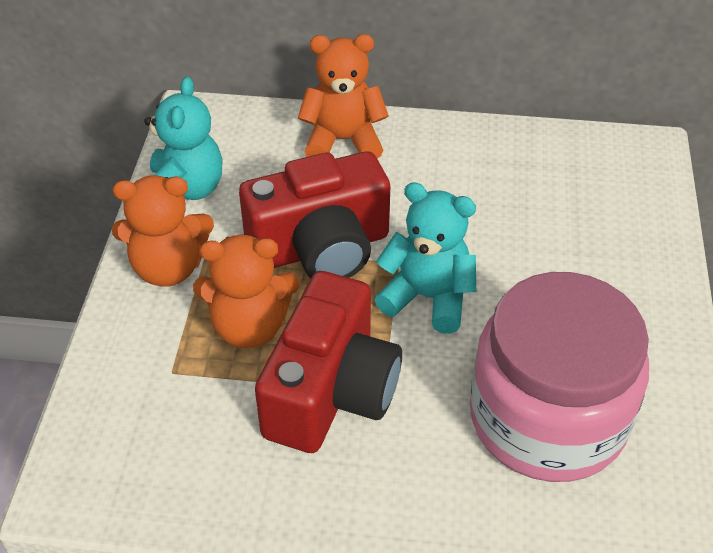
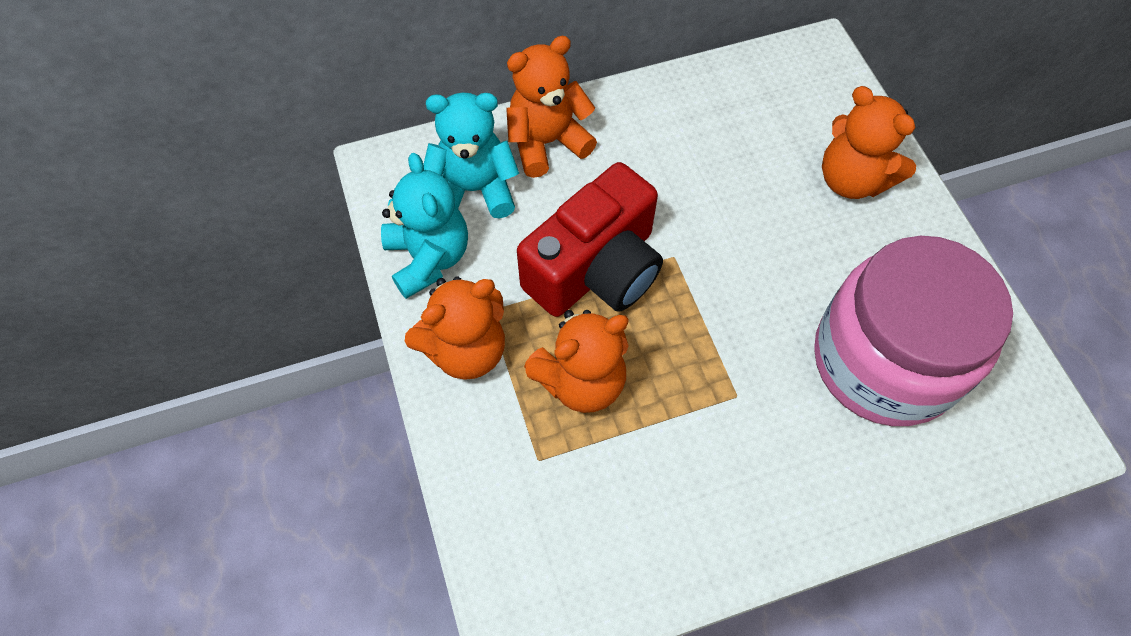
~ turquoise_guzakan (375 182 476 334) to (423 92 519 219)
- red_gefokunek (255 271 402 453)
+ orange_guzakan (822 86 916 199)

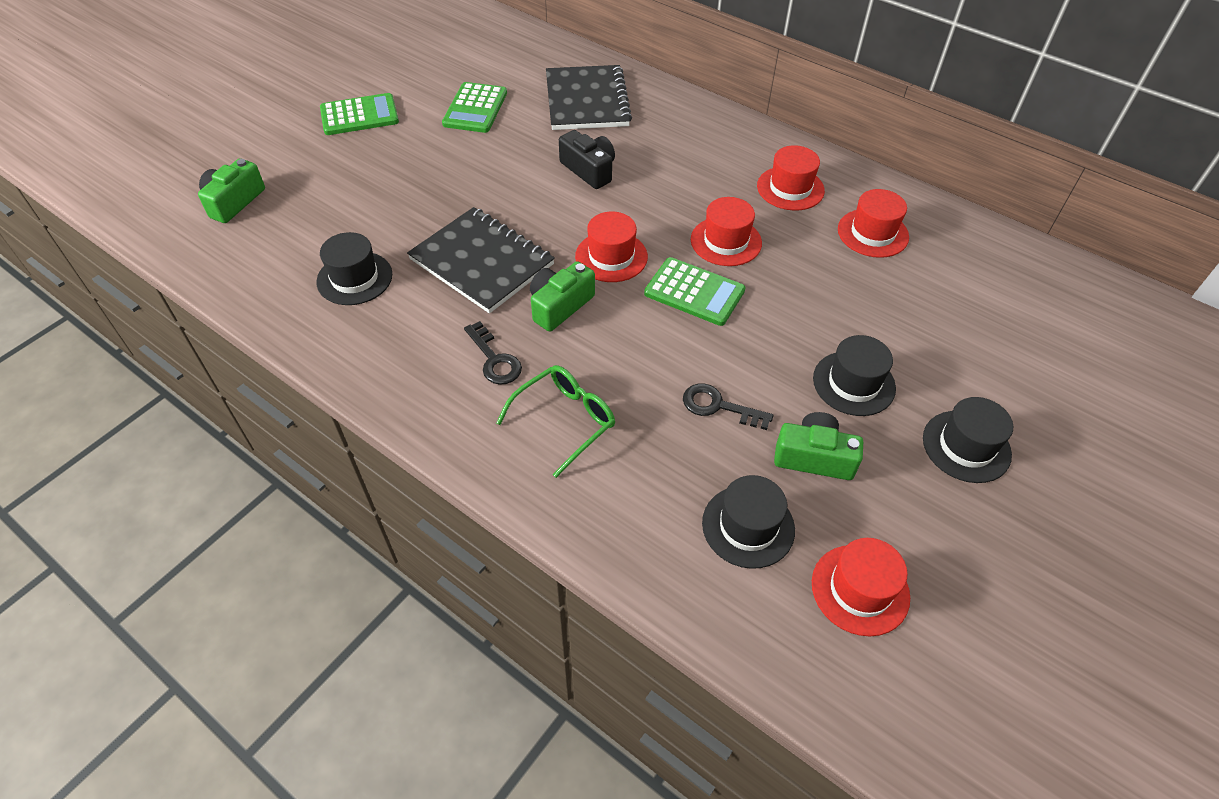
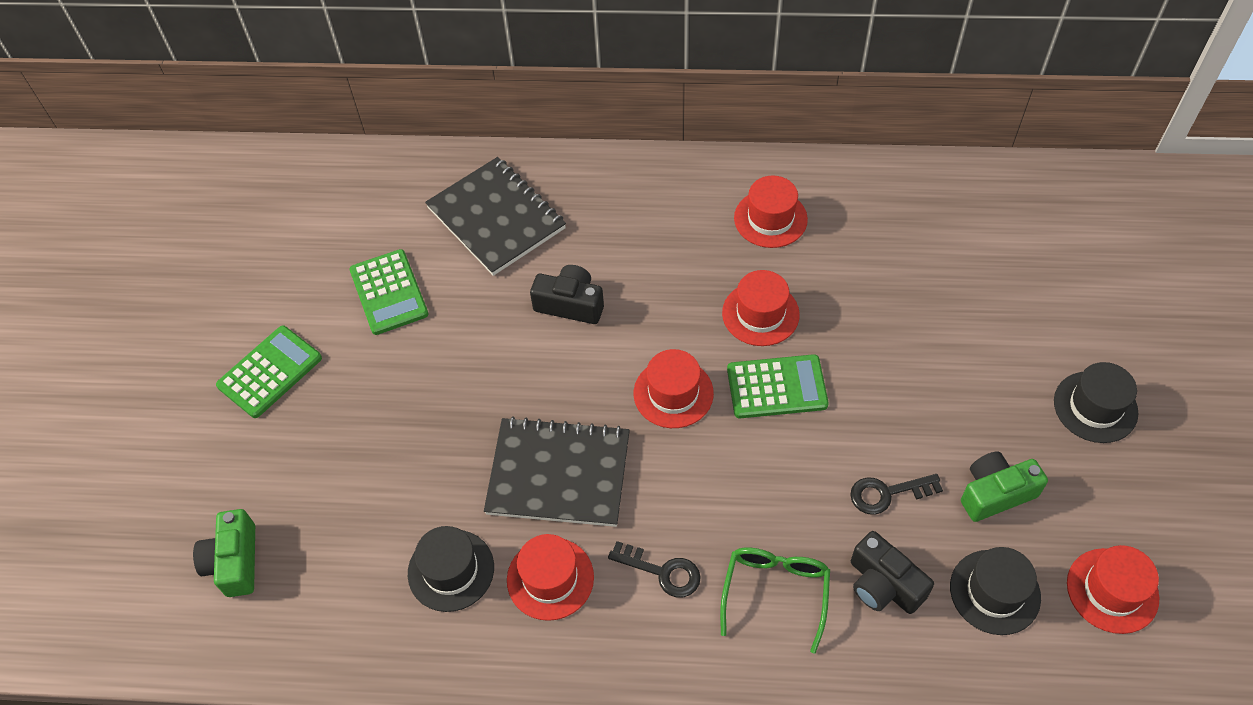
~ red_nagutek (838 189 909 258) to (507 534 594 621)
- green_gefokunek (530 261 595 332)
- black_nagutek (813 335 896 416)
+ black_gefokunek (851 531 934 614)

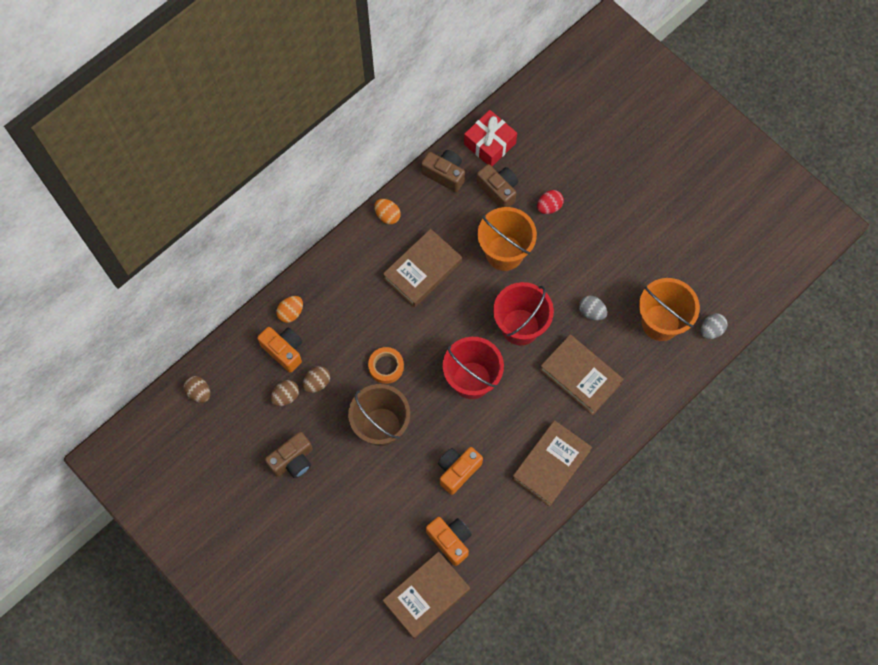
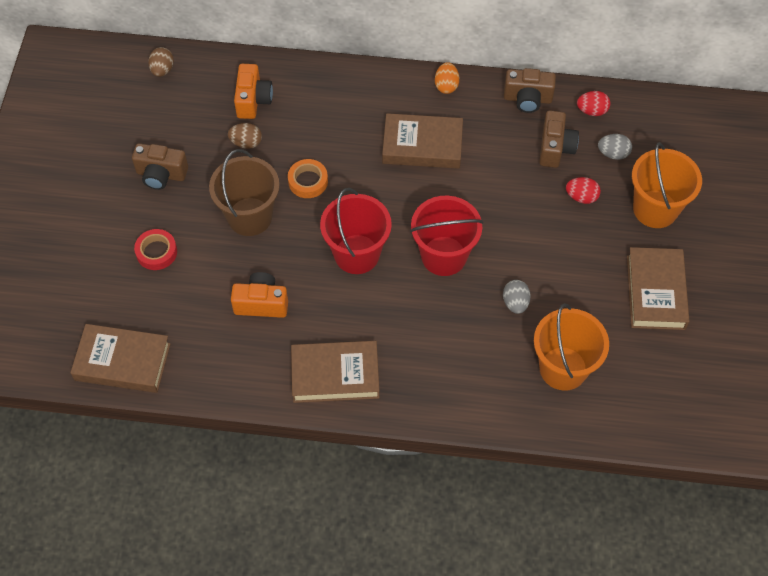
~ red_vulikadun (464 110 517 166) to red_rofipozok (577 91 610 116)
~ brown_gefokunek (421 150 465 192) = (504 68 556 113) 105 degrees clockwise
~ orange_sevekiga (478 207 537 271) to (632 142 702 228)
- orange_rofipozok (276 296 303 323)
~ grey_rofipozok (701 313 728 339) to (598 134 632 160)
~ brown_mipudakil (540 334 624 415) to (627 247 690 330)
- brown_rofipozok (271 380 299 406)
- orange_gefokunek (426 517 472 566)
+ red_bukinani (134 229 177 270)

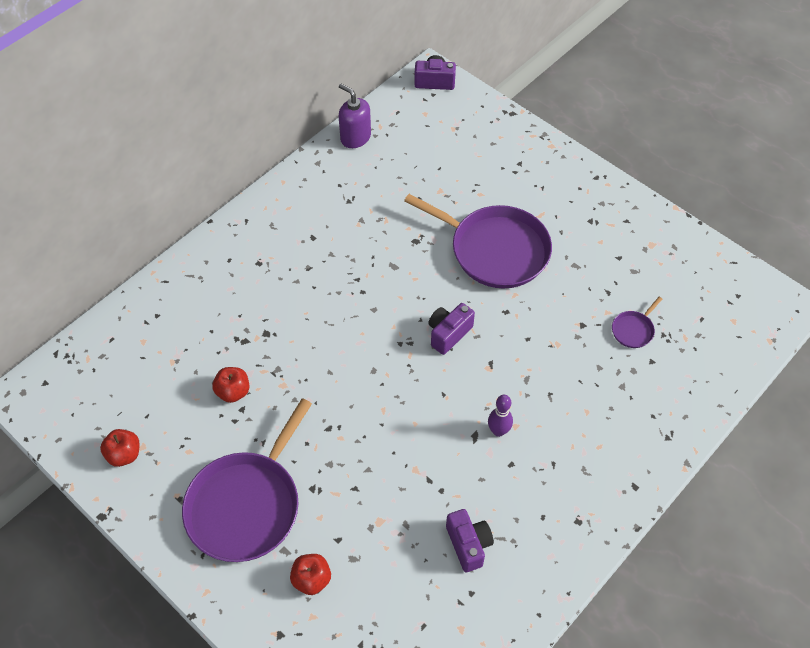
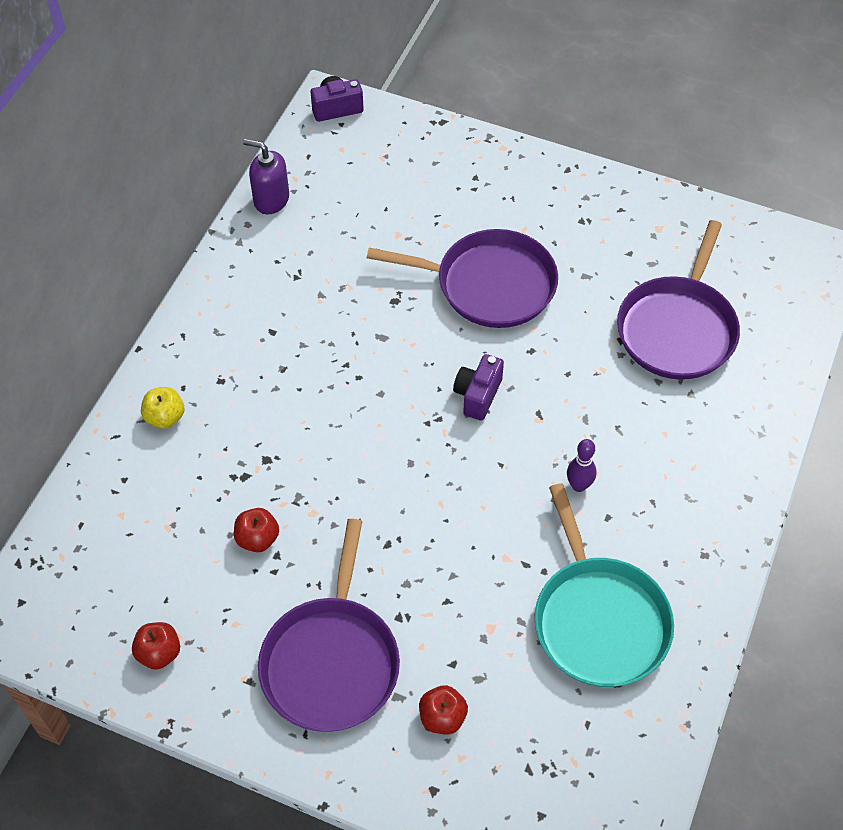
~ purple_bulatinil (612 297 662 348) = (617 220 740 380) x2.43
~ purple_gefokunek (446 509 494 572) to turquoise_bulatinil (535 483 674 687)
+ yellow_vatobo (141 387 184 429)

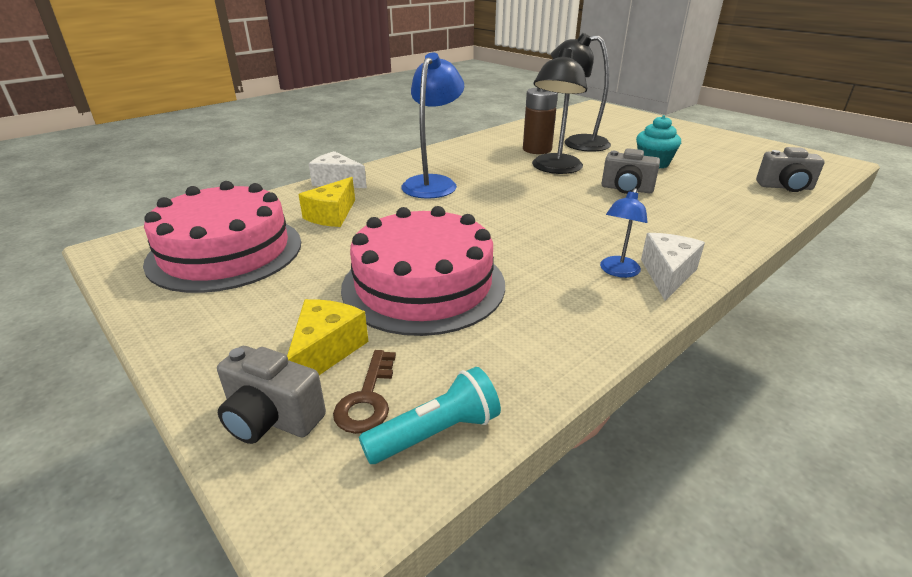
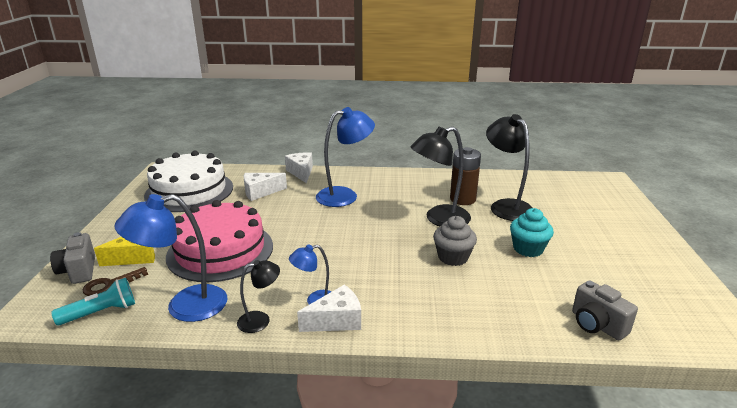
~ grey_gefokunek (602 148 660 194) to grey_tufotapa (433 216 477 266)
~ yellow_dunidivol (298 177 355 227) to white_dunidivol (244 173 287 201)
~ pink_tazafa (143 181 301 293) to white_tazafa (144 151 233 212)
~ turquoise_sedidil (359 367 501 464) = (51 278 135 325) 45 degrees counterclockwise
+ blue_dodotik (114 194 227 322)
+ black_dodotik (237 260 280 333)

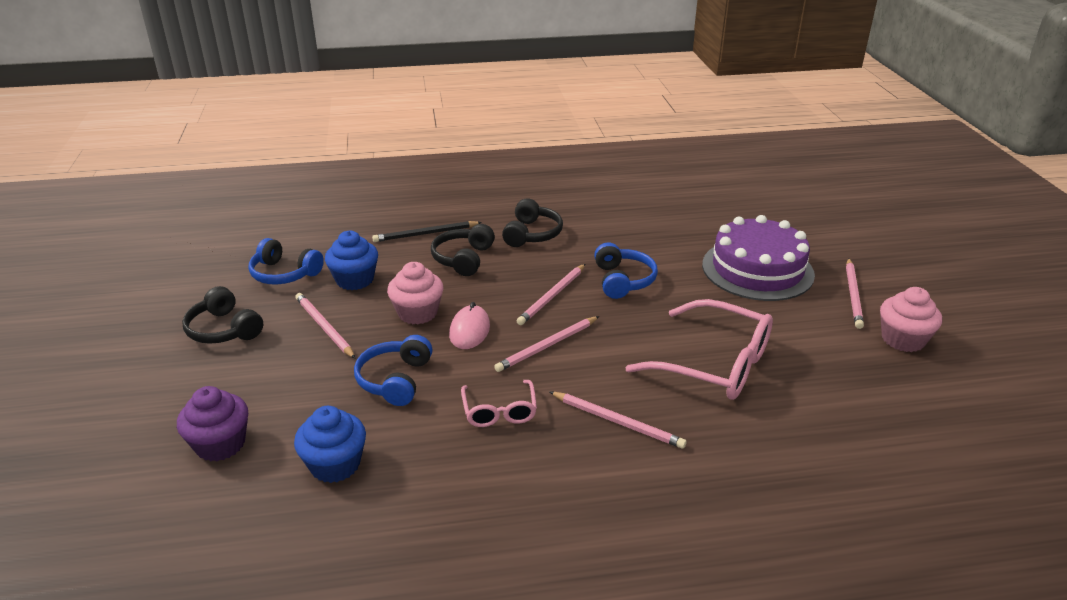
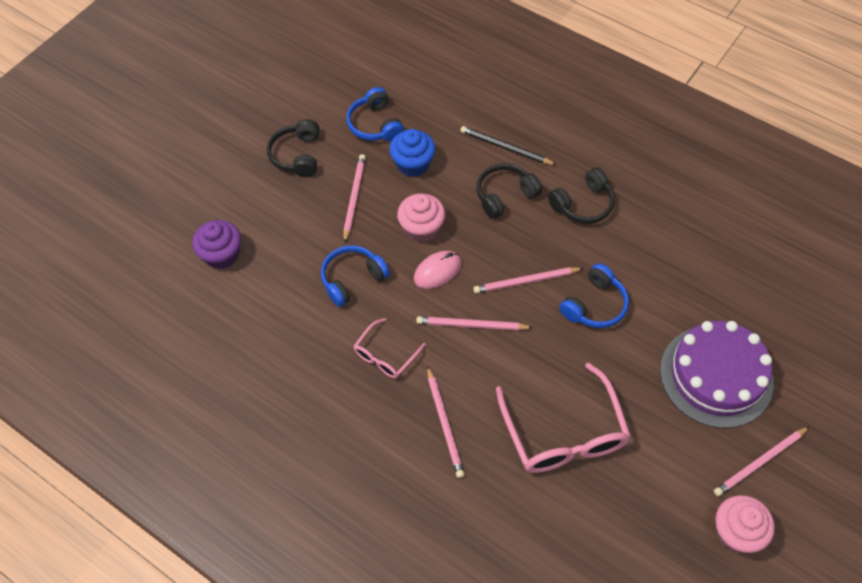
- blue_tufotapa (294 406 366 483)

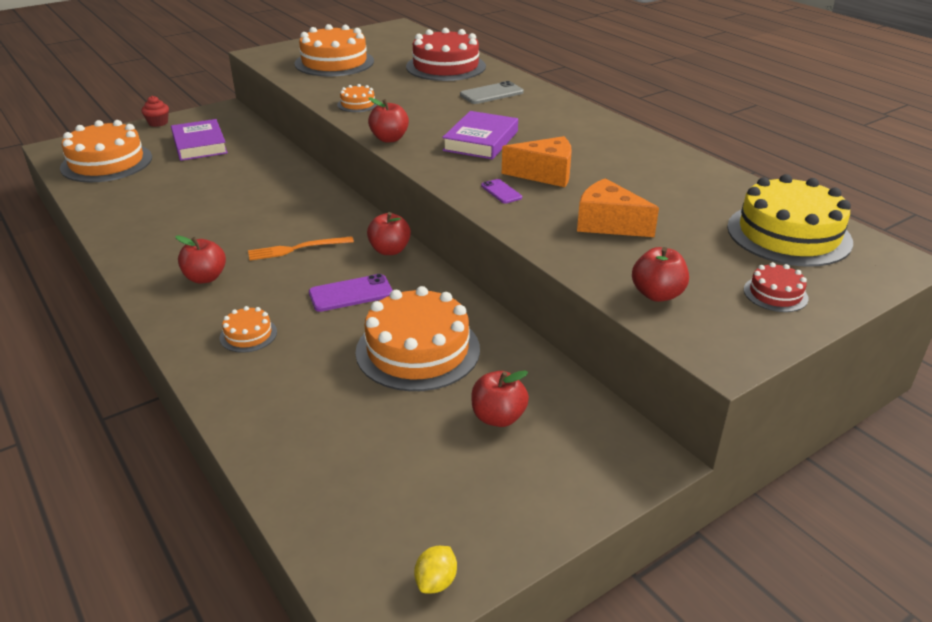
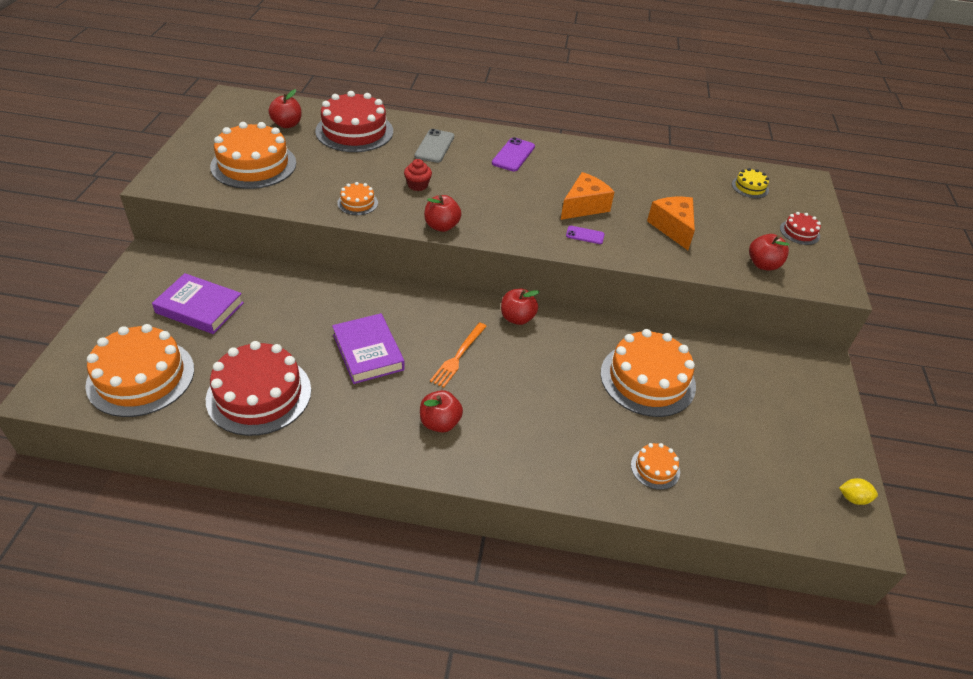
~ red_tufotapa (141 96 169 127) to (404 159 432 191)
~ purple_mipudakil (442 111 518 159) to (332 313 405 384)
~ yellow_tazafa (727 174 853 267) = (732 168 769 198) x0.46
~ orange_dunidivol (577 178 659 237) = (647 197 695 250) 90 degrees clockwise
~ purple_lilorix (309 274 393 312) to (492 137 535 172)
~ orange_tazafa (220 306 277 353) to (631 443 680 490)
~ red_vatobo (471 370 529 427) to (268 89 301 128)
~ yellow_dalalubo (414 546 457 594) = (839 478 878 505) 60 degrees counterclockwise
+ red_tazafa (206 341 311 436)

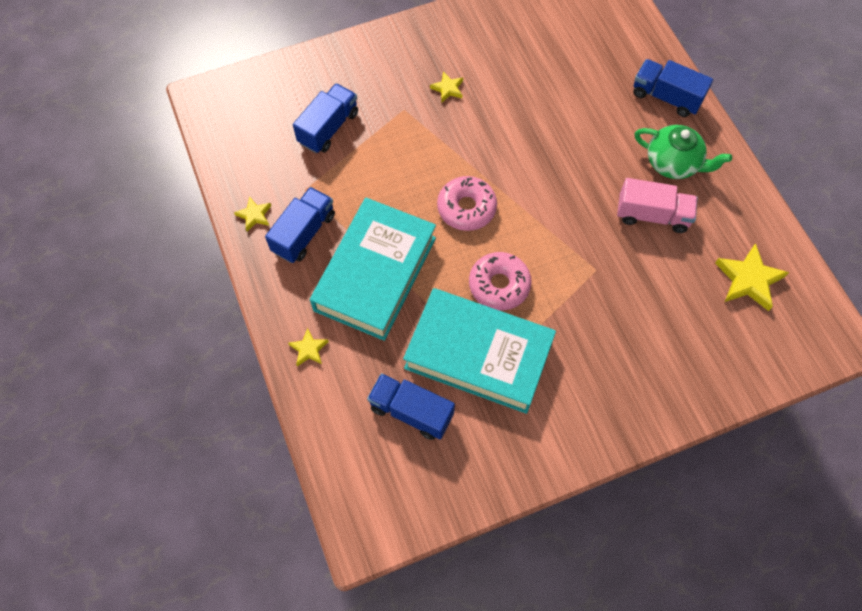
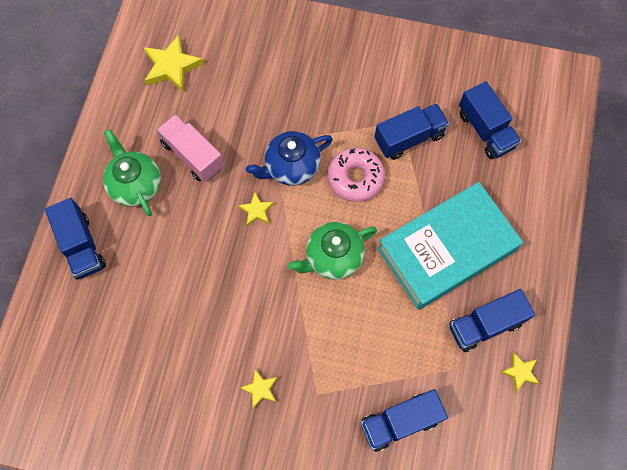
~ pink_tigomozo (437 176 497 231) to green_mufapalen (288 222 377 280)
~ turquoise_mipudakil (403 288 556 414) to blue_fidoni (375 103 449 160)
~ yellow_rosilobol (288 328 329 366) to (238 192 274 226)
+ blue_mufapalen (246 131 333 186)

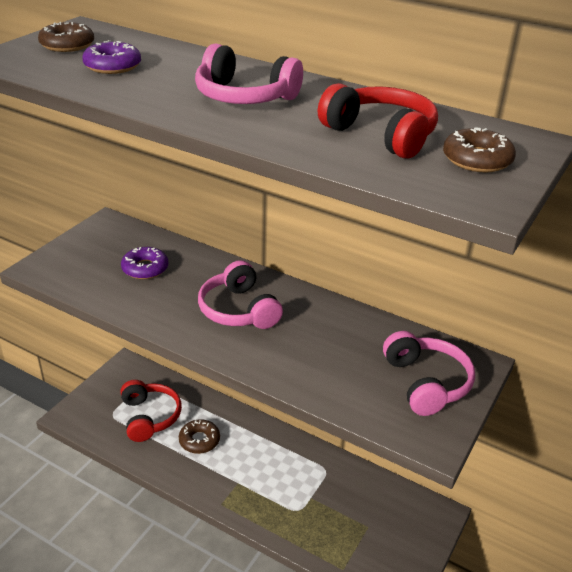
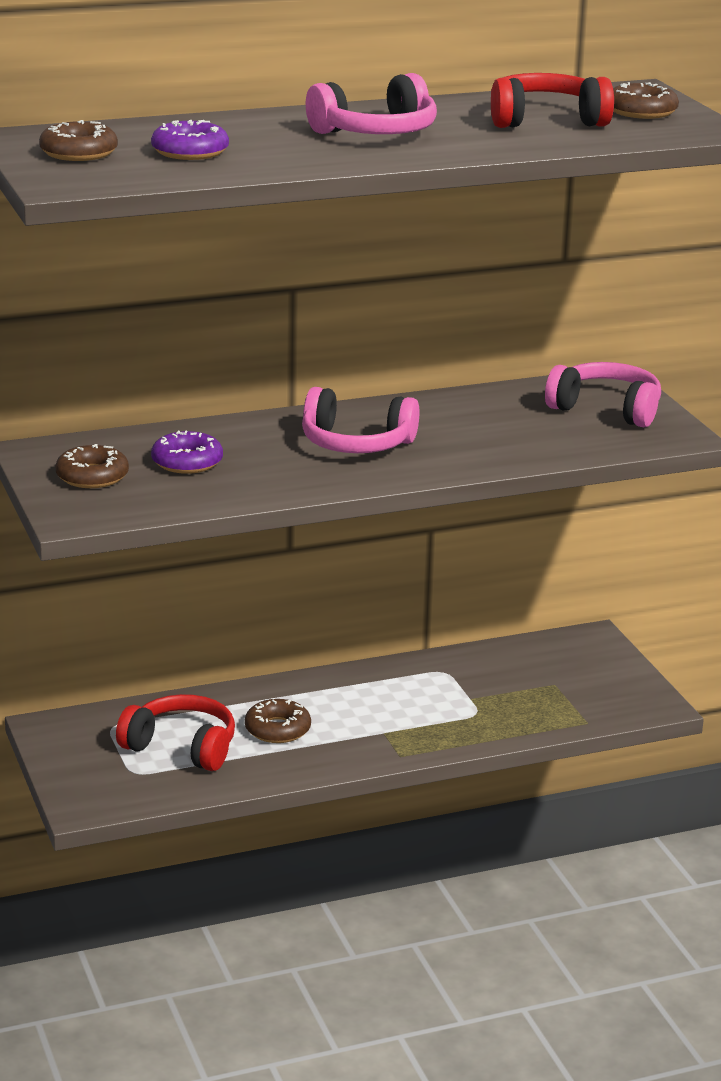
+ brown_tigomozo (55 444 129 488)

